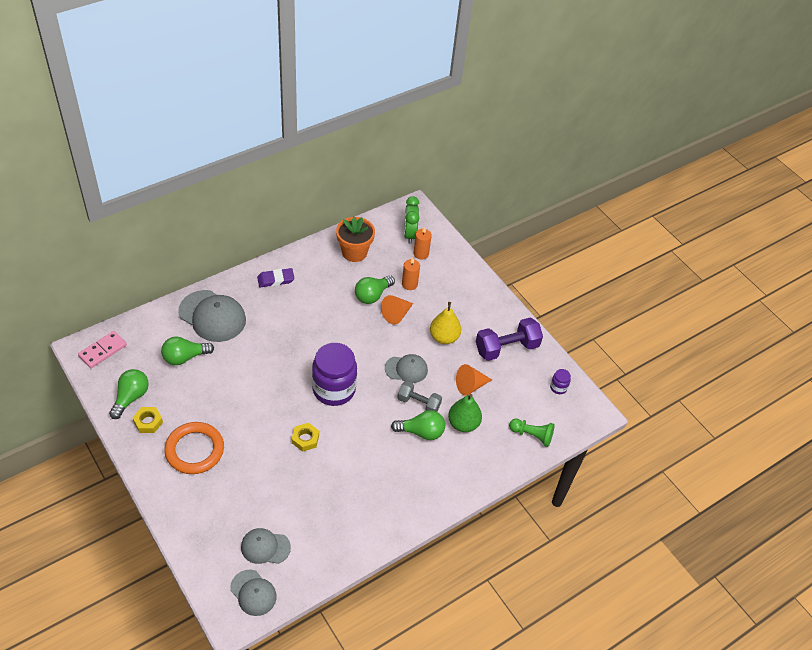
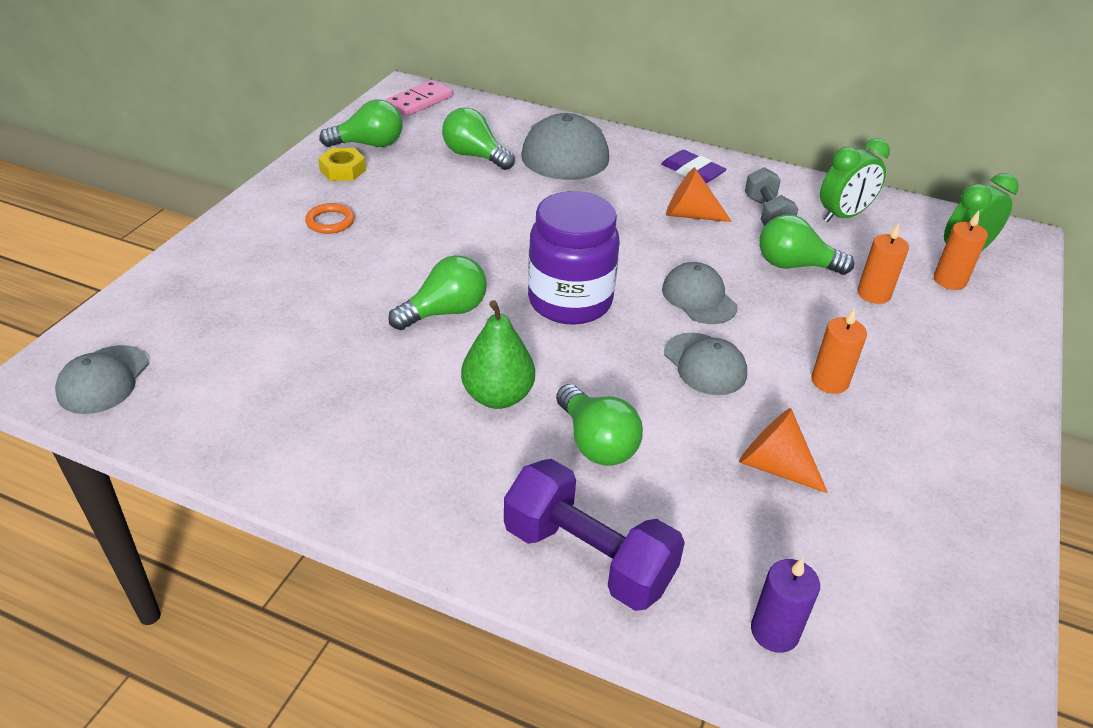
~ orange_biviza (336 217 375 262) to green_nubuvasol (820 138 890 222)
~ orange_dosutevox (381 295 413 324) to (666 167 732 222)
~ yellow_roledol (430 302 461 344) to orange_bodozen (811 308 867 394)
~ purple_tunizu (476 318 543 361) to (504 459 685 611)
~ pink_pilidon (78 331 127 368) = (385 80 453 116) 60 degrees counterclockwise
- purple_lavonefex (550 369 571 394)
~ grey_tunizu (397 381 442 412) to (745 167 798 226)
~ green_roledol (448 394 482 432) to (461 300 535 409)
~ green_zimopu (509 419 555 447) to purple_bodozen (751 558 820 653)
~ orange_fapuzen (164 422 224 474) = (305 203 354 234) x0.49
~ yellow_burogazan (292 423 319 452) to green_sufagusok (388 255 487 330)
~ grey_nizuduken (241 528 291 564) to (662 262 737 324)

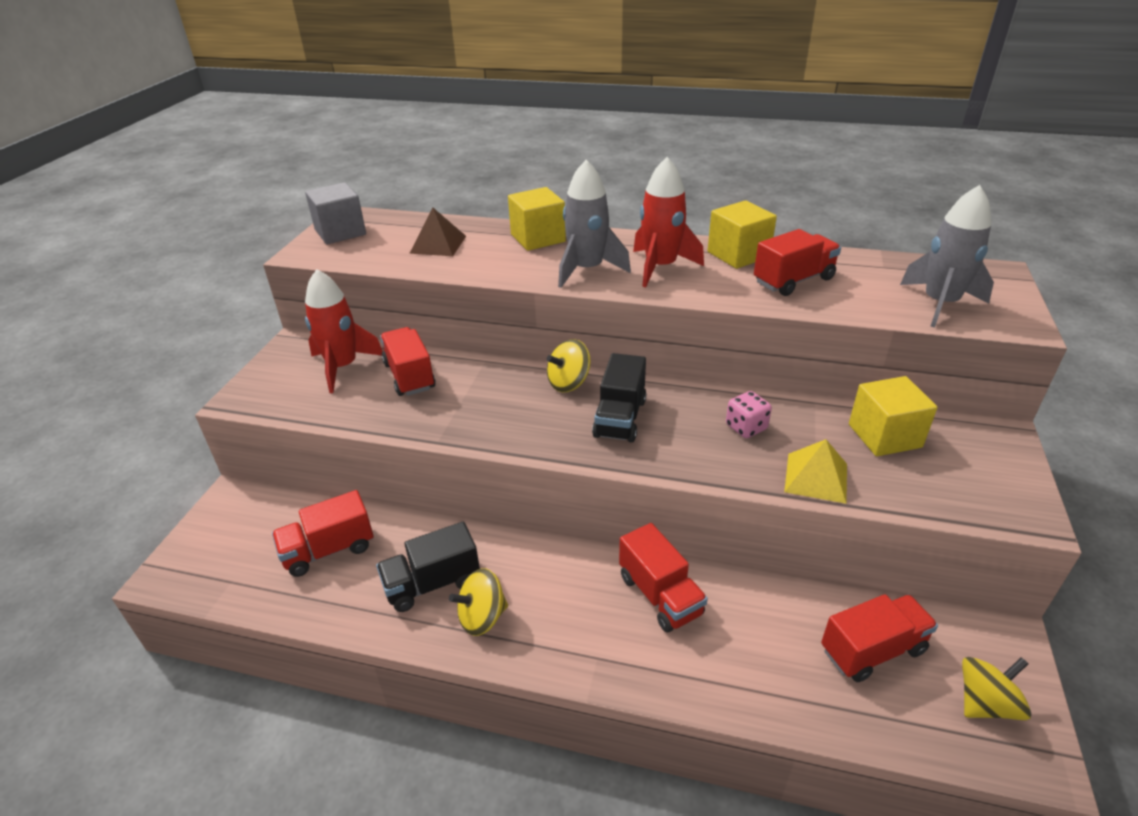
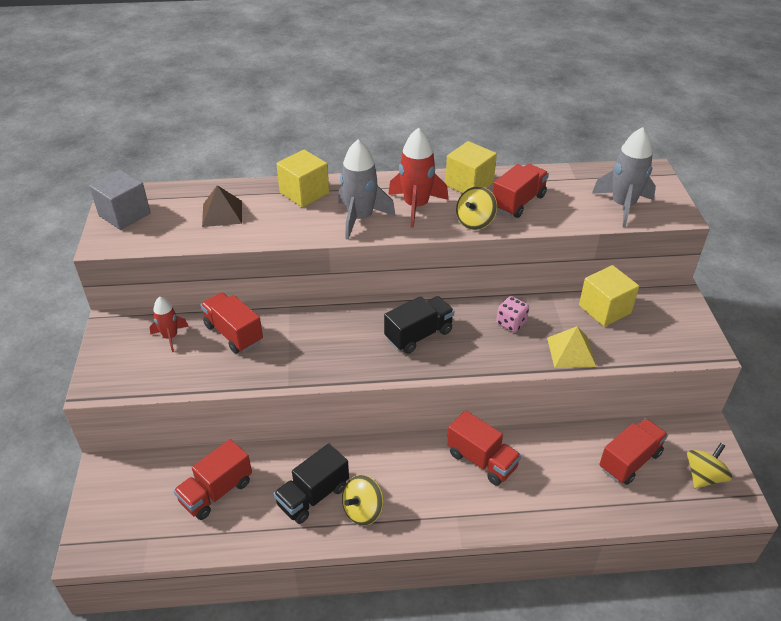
~ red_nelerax (305 269 383 393) = (150 297 189 352) x0.58
~ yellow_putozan (547 339 591 392) to (456 186 497 230)
~ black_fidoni (592 353 646 443) = (384 296 454 354) 120 degrees counterclockwise

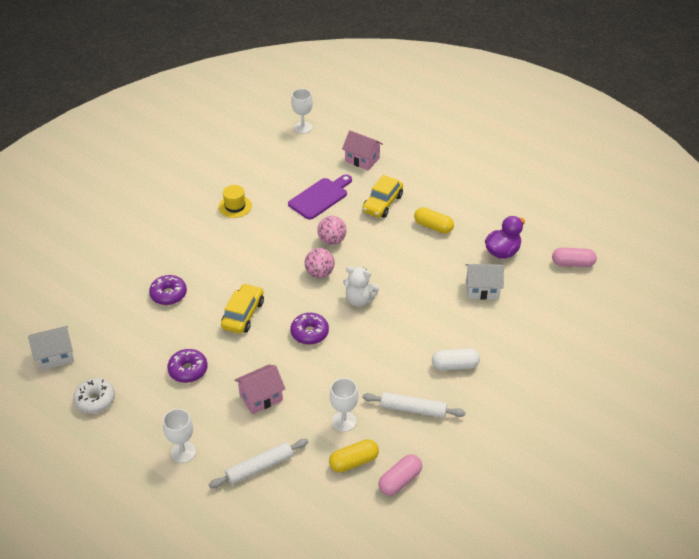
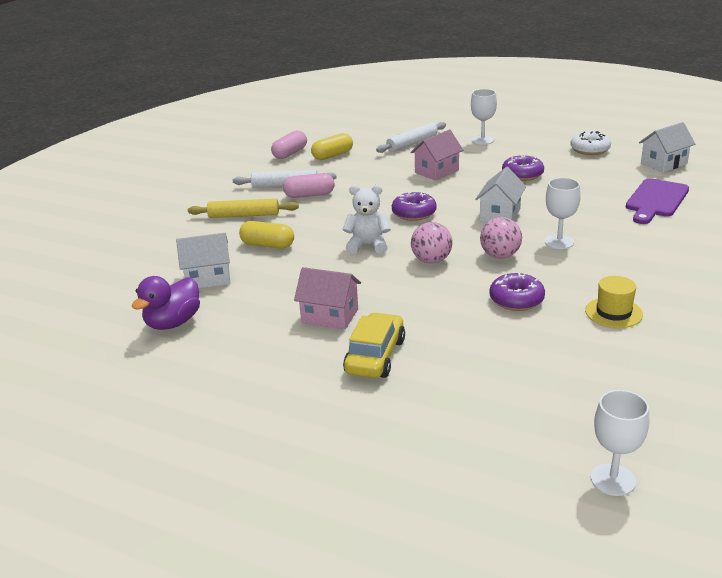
~ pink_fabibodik (342 130 383 170) to (294 267 361 330)
~ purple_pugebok (288 175 352 219) to (626 178 689 224)
~ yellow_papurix (414 207 454 234) to (239 221 294 249)
~ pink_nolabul (317 216 346 245) to (480 217 522 259)
~ pink_papurix (552 248 597 267) to (283 173 335 198)
~ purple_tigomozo (149 275 187 305) to (489 273 545 311)
~ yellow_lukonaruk (221 283 264 334) to white_fabibodik (475 167 526 222)
~ white_papurix (432 348 480 371) to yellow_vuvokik (188 199 299 218)
~ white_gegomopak (330 378 358 432) to (545 178 581 249)

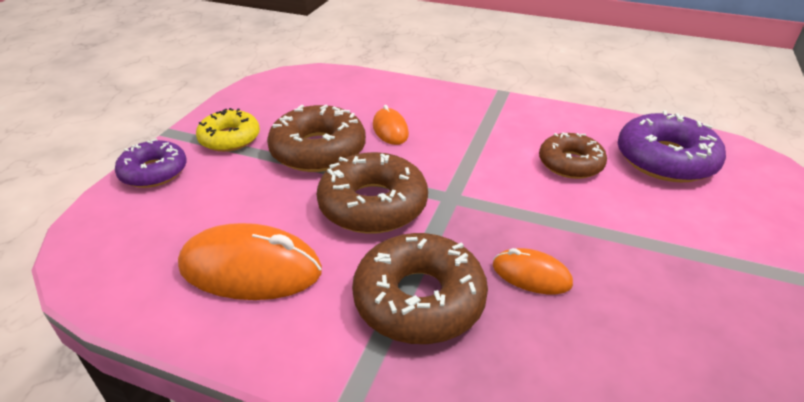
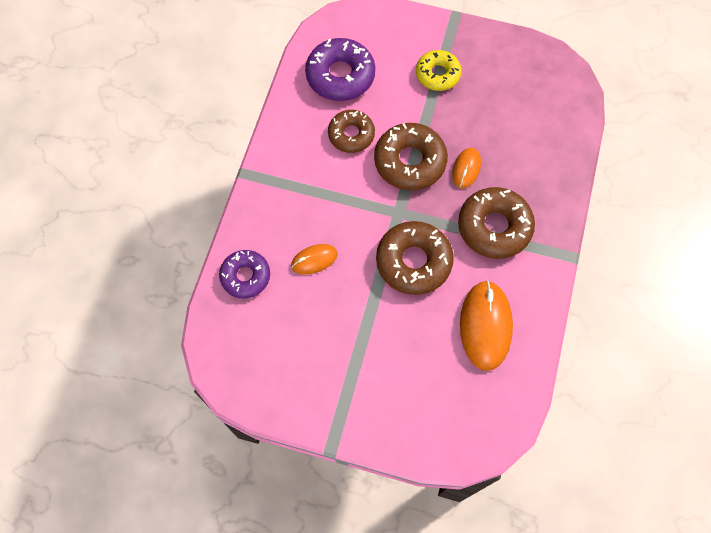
~ brown_tigomozo (267 104 366 172) to (374 123 448 191)
~ yellow_tigomozo (196 108 260 152) to (416 50 462 91)
~ purple_tigomozo (115 138 187 188) to (219 250 270 299)

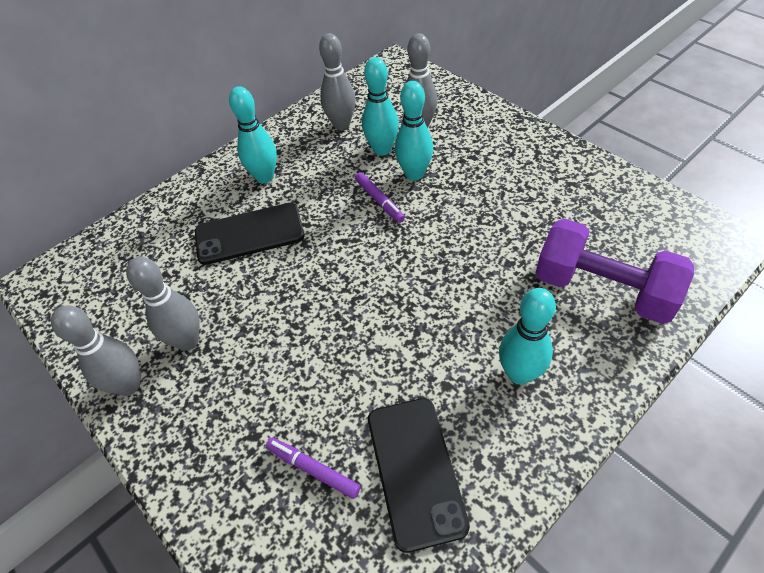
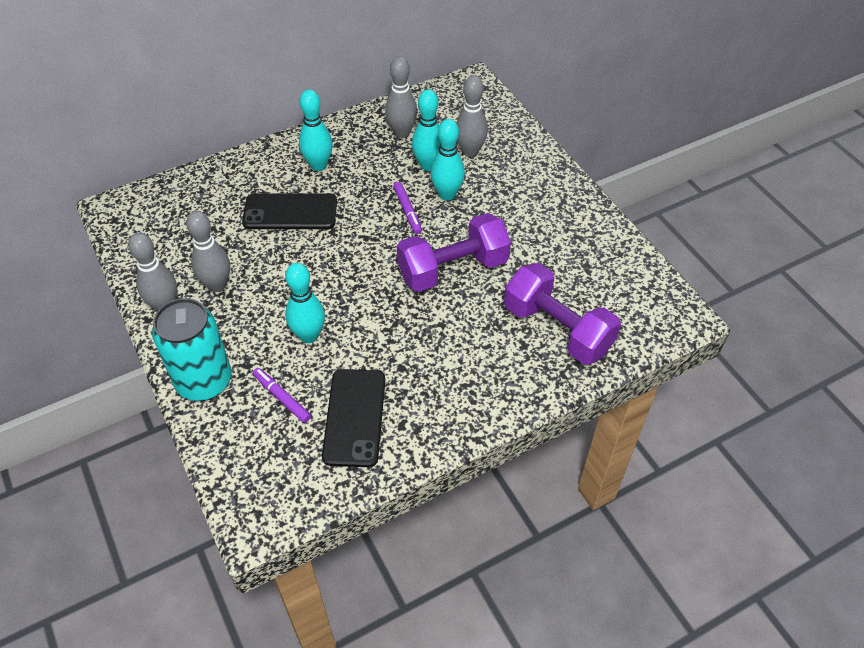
~ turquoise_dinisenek (499 288 556 385) to (285 263 325 343)
+ purple_tunizu (397 213 511 292)
+ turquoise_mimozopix (152 298 231 401)

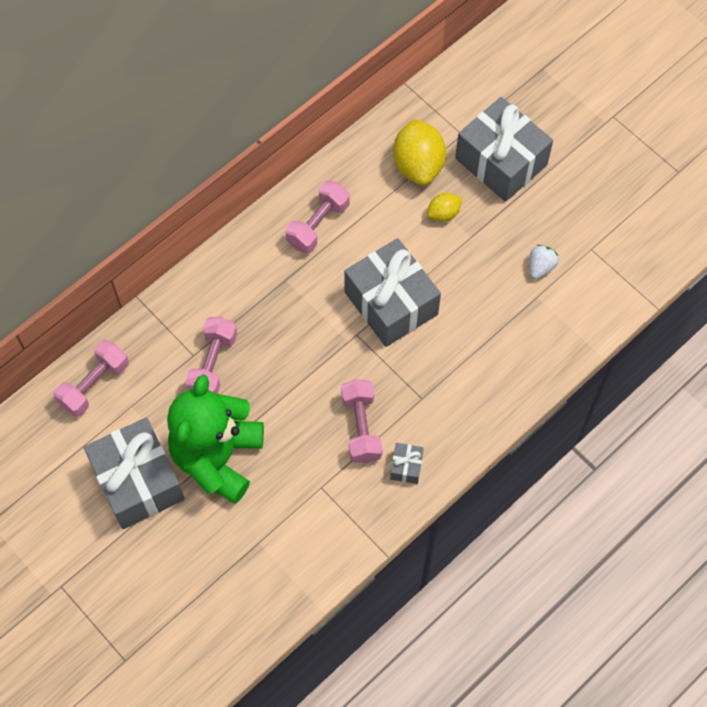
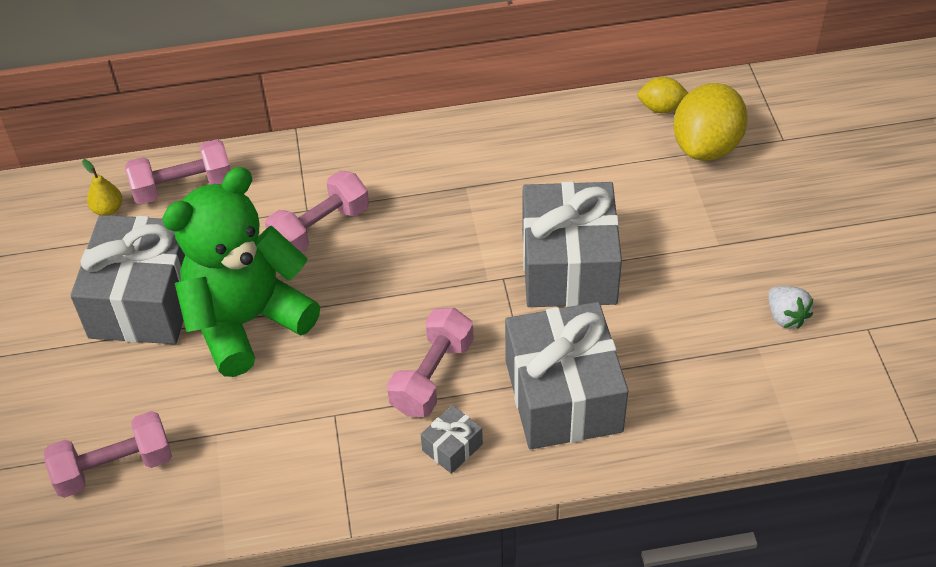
~ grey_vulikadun (455 97 553 202) to (505 302 628 449)
~ pink_tunizu (286 181 350 253) to (44 411 172 498)
~ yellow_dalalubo (427 193 462 222) to (637 77 688 113)
~ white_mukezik (529 245 559 279) = (768 286 813 329) 90 degrees clockwise
+ yellow_roledol (82 159 122 215)

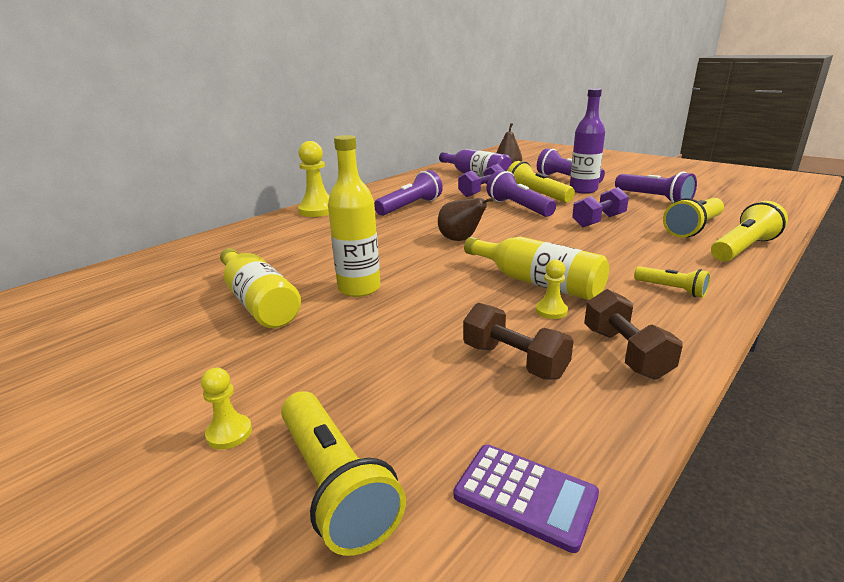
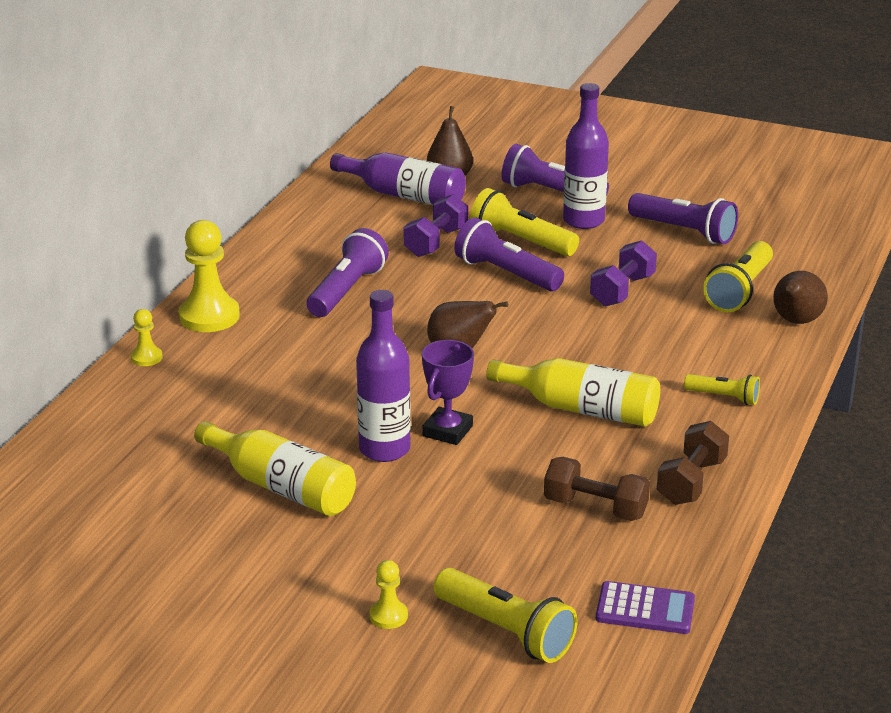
~ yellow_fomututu (328 135 380 297) to purple_fomututu (356 290 411 462)
~ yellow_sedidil (711 201 788 262) to brown_roledol (773 271 828 324)
~ yellow_zimopu (536 259 568 319) to (131 309 163 366)
~ brown_tunizu (584 289 682 380) = (657 421 729 505) 60 degrees clockwise
+ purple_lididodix (422 340 474 445)

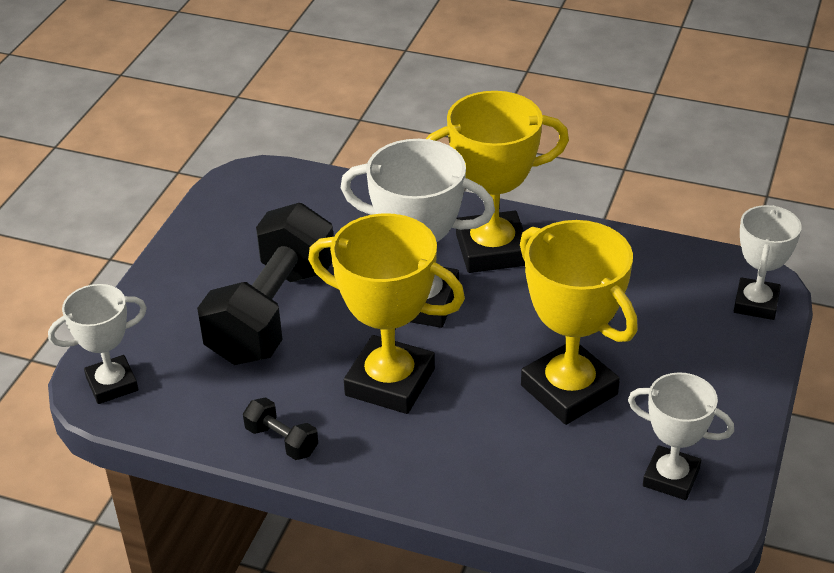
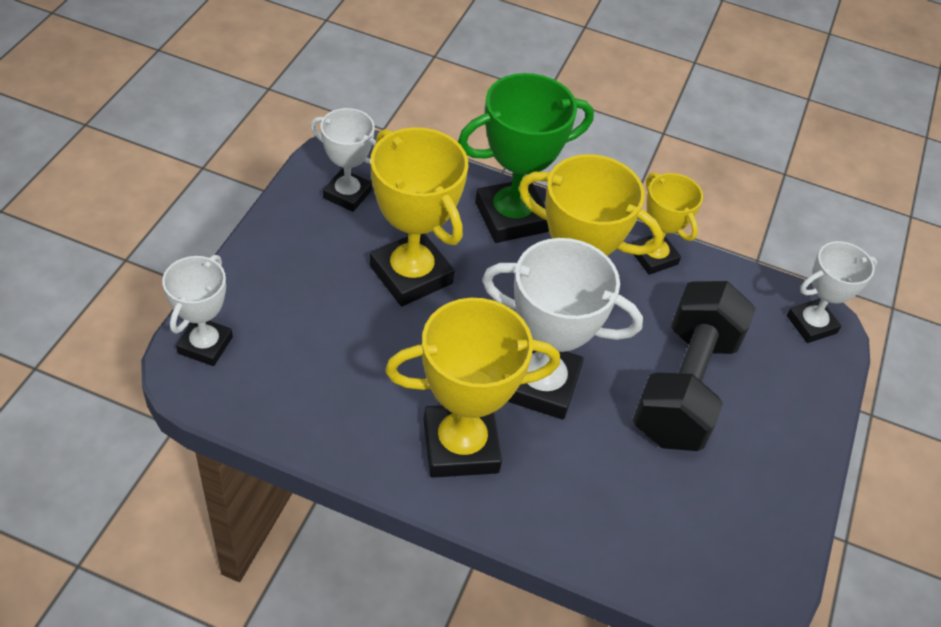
~ black_tunizu (243 397 318 460) to yellow_lididodix (632 172 703 275)
+ green_lididodix (458 73 594 243)

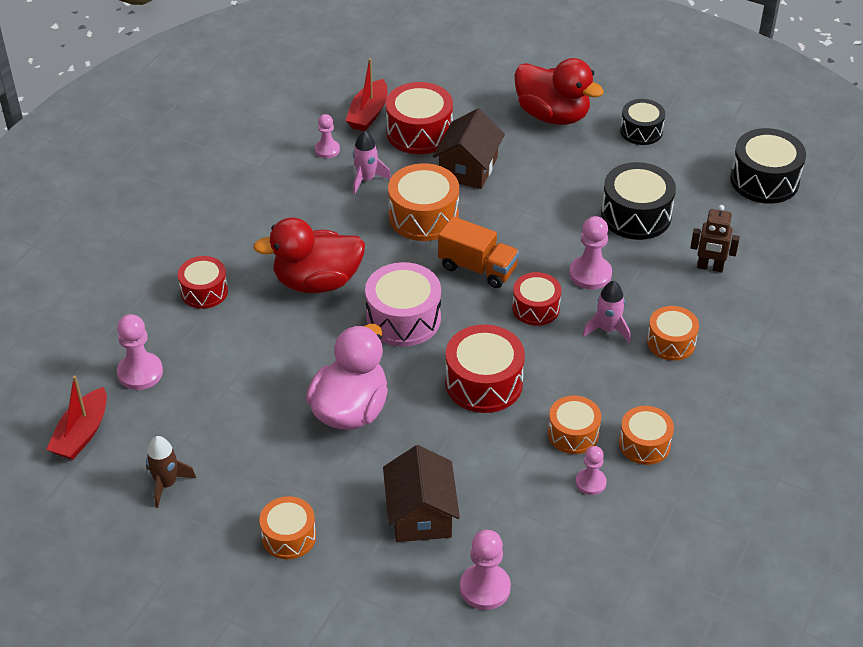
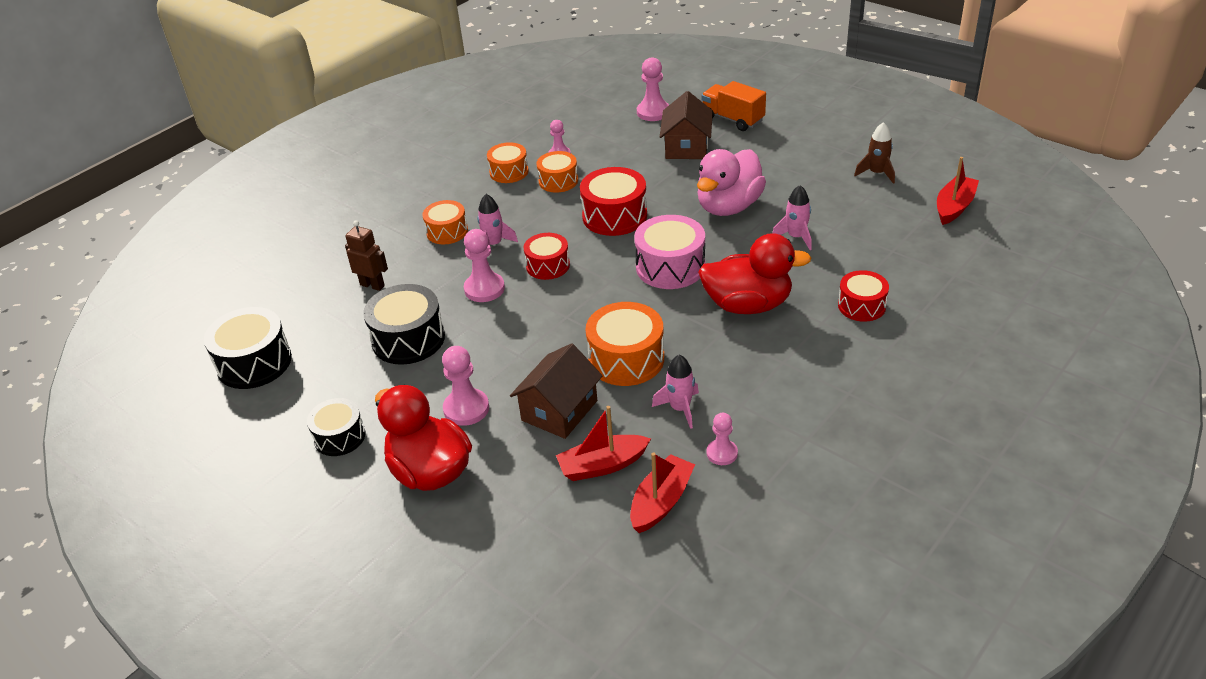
~ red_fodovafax (386 82 453 154) to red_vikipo (556 406 651 481)
~ orange_fidoni (438 216 519 288) to (701 81 766 131)
~ pink_zimopu (117 314 163 390) to (442 346 489 426)
- orange_fodovafax (259 496 316 559)
+ pink_nelerax (773 185 812 250)

